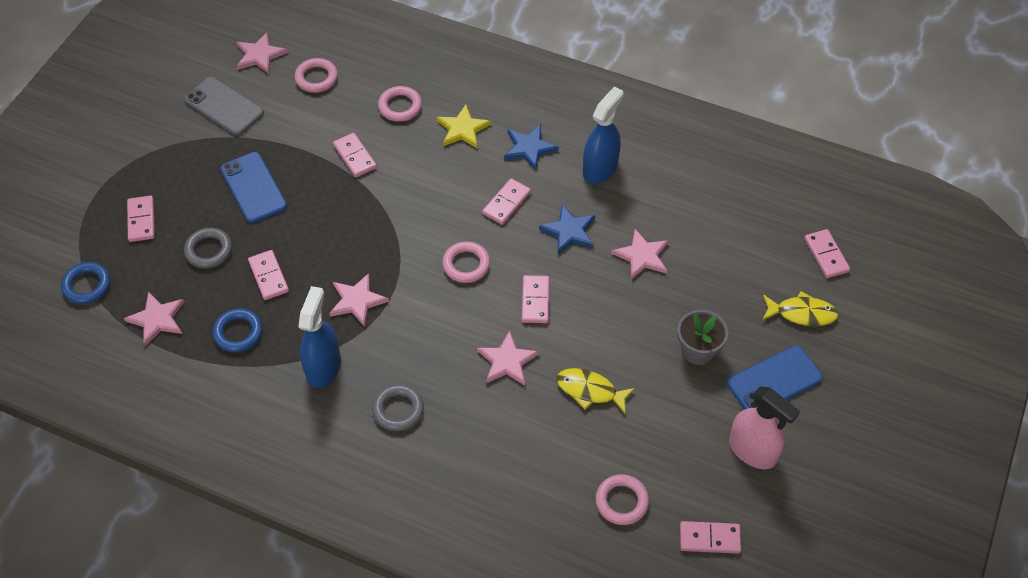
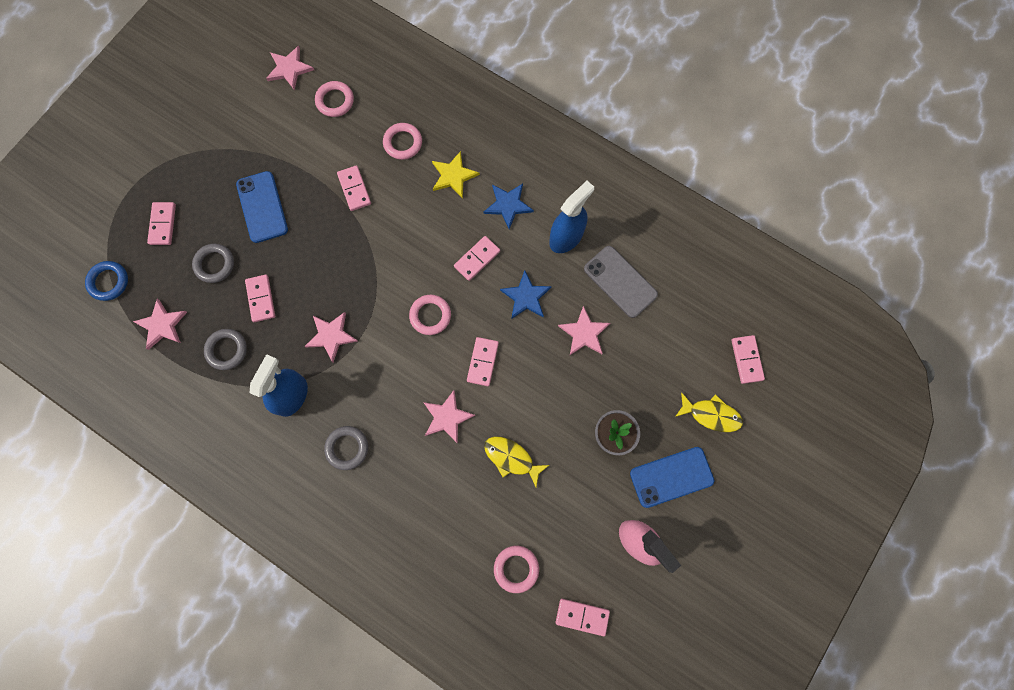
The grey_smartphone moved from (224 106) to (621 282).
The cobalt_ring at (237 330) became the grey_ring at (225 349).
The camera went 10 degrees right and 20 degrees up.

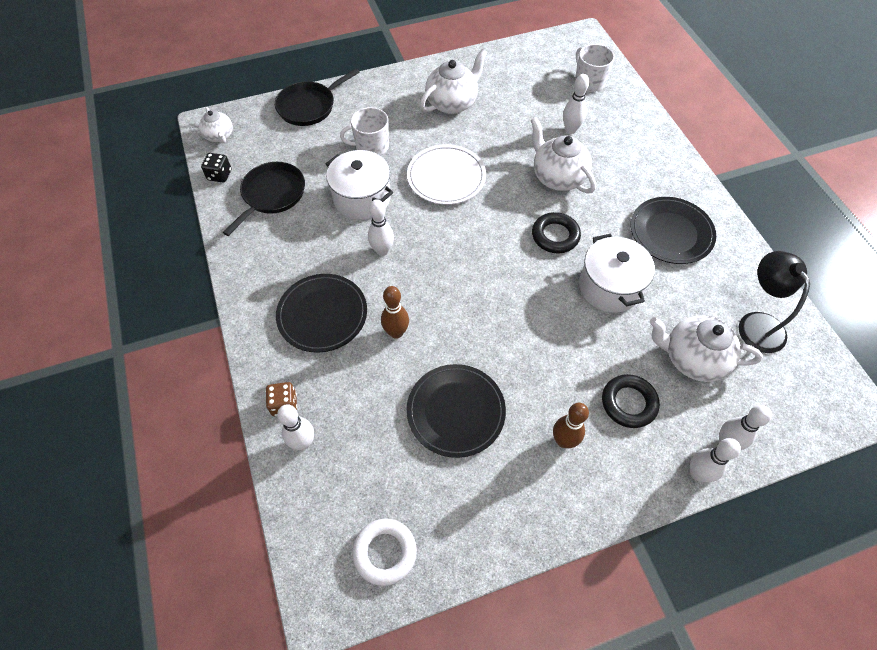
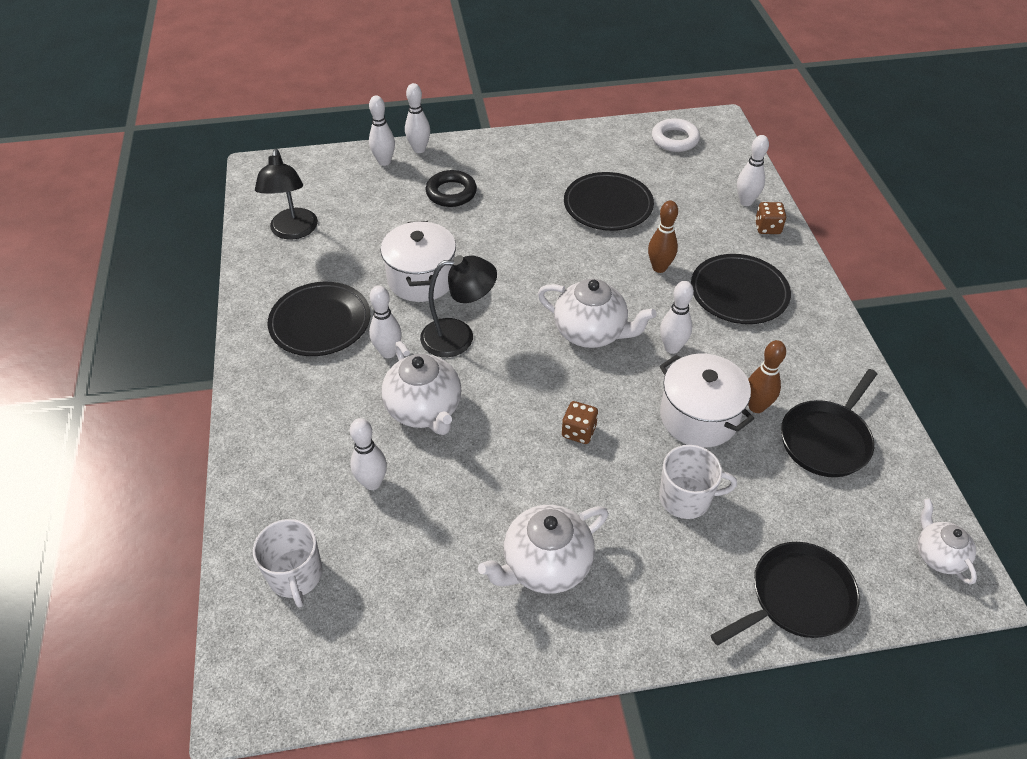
The ebony_dice at (216 167) disappeared.
The snow-white_plate at (446 174) was replaced by the dark_brown_dice at (580 422).
The ebony_ring at (556 232) was replaced by the ebony_desk_lamp at (458 306).
The dark_brown_tenpin moved from (571 425) to (767 376).
The snow-white_teapot moved from (706 349) to (597 313).
The snow-white_tenpin at (385 321) appeared.
The camera went 170 degrees left and 10 degrees down.

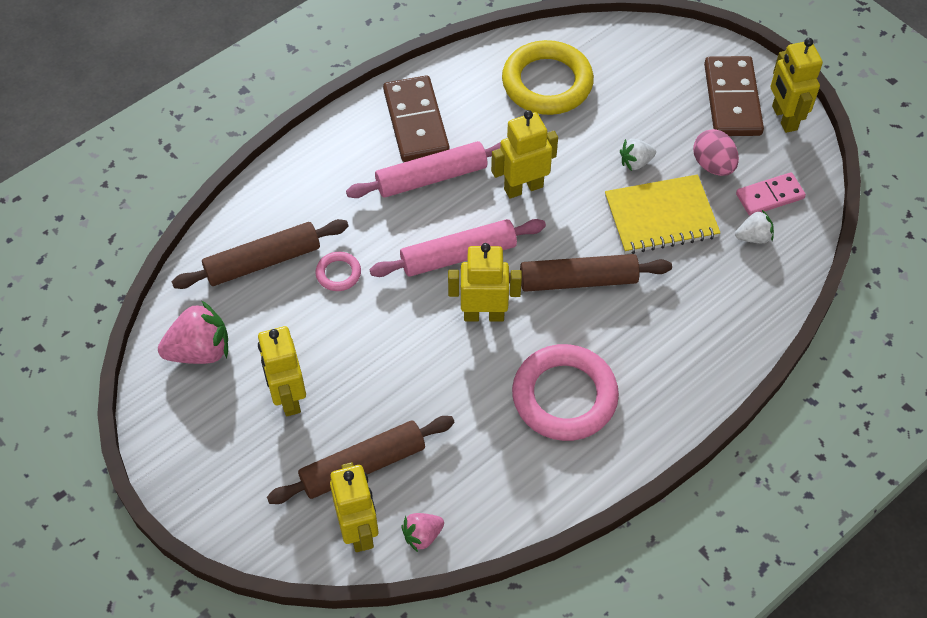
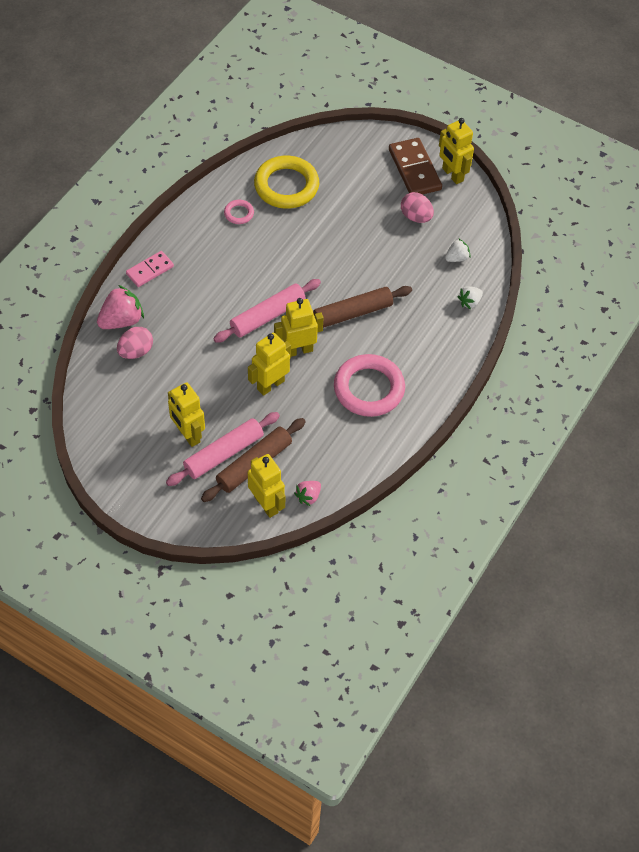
The rosy_berry moved from (193 332) to (120 307).
The dark_brown_pastry_roller at (260 254) was replaced by the rosy_egg_shape at (135 343).
The rosy_ring moved from (338 271) to (239 212).
The rosy_pastry_roller moved from (423 169) to (223 449).
The dark_brown_domino_piece at (416 118) disappeared.
The bright_yellow_robot_figure moved from (524 154) to (269 364).
The bright_yellow_notebook at (662 214) disappeared.
The snow-white_berry moved from (638 155) to (470 297).
The rosy_domino_piece moved from (771 194) to (150 269).
The camera went 20 degrees left and 0 degrees up.

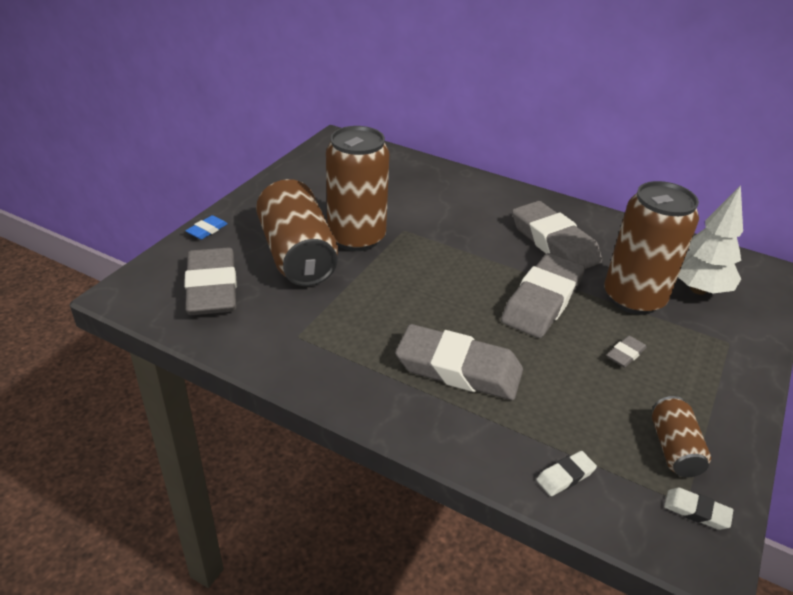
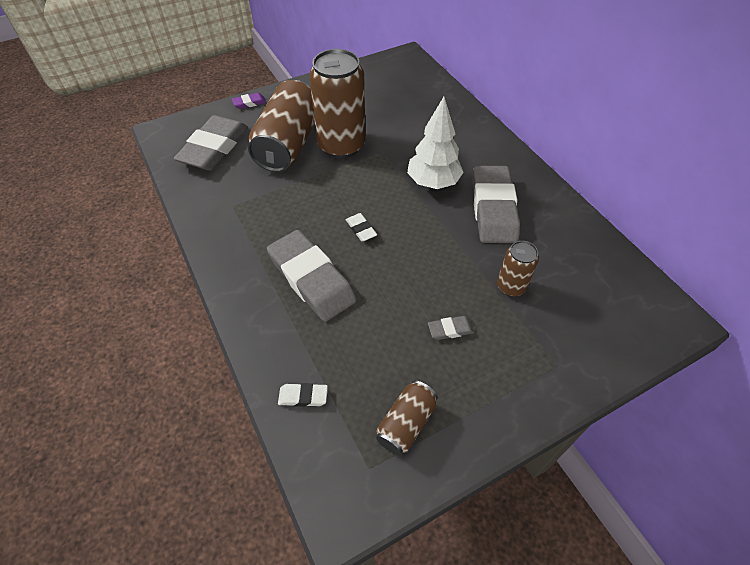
The cobalt_gum_eraser at (206 227) became the violet_gum_eraser at (249 101).
The grey_gum_eraser at (543 295) disappeared.
The dark_brown_can at (651 248) changed to 0.50 times the size.
The snow-white_gum_eraser moved from (698 509) to (361 227).
The snow-white_fir_tree moved from (710 240) to (435 143).
The camera went 35 degrees right and 15 degrees up.

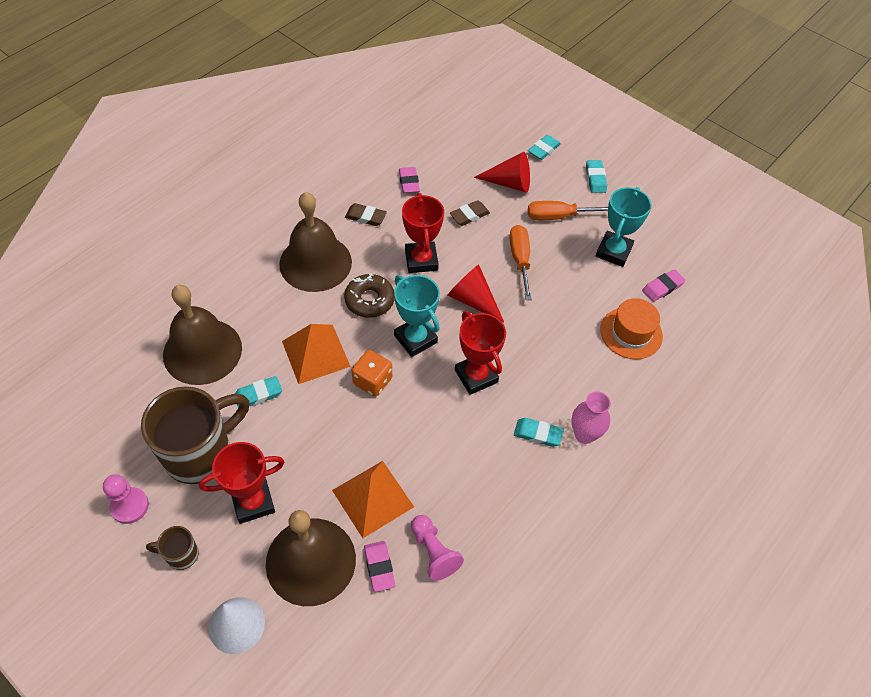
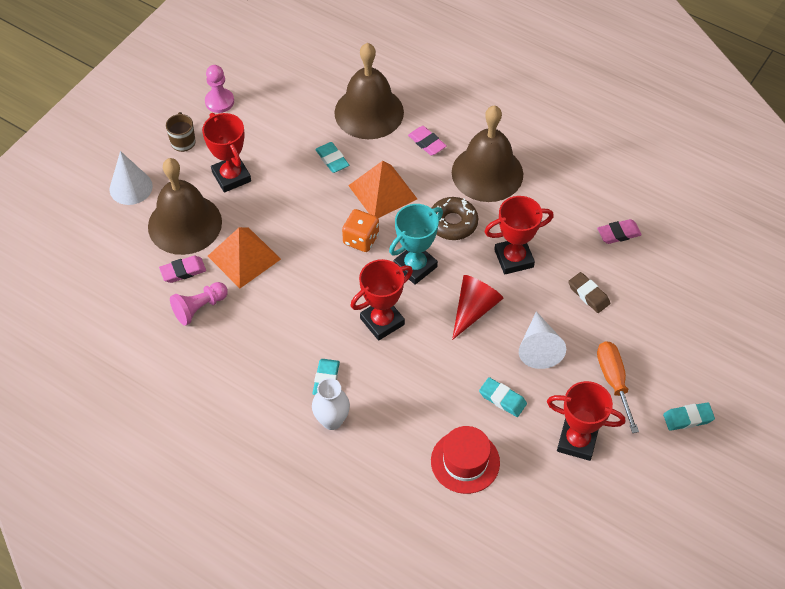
The dark_brown_mug at (195 435) disappeared.
The dark_brown_gum_eraser at (366 214) disappeared.
The red_cone at (502 172) disappeared.
The orange_screwdriver at (520 262) was replaced by the snow-white_cone at (542 340).
The aqua_gum_eraser moved from (544 147) to (503 397).
The rosy_flower_vase at (591 417) became the snow-white_flower_vase at (331 404).
The aqua_prize_cup at (624 227) became the red_prize_cup at (586 421).
The orange_tall_hat at (631 328) became the red_tall_hat at (465 460).
The rosy_gum_eraser moved from (663 285) to (427 140).
The camera went 85 degrees right and 0 degrees up.

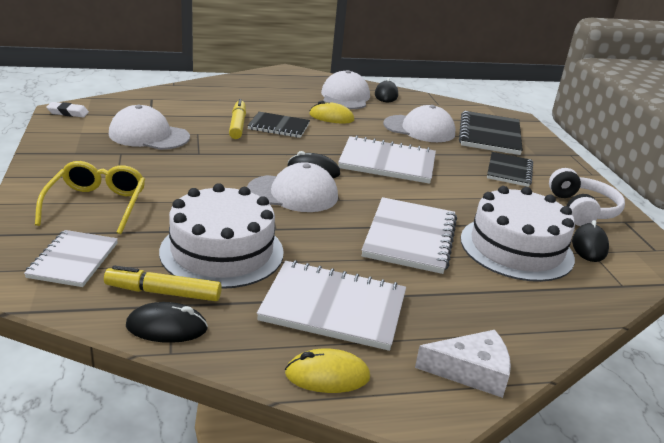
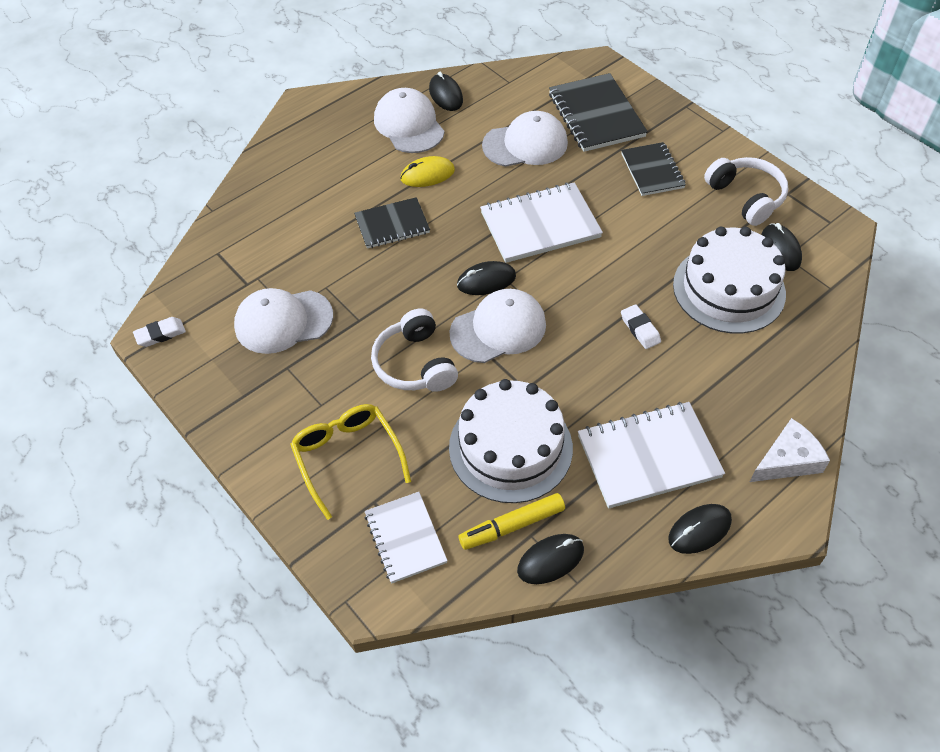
The bright_yellow_marker at (237 119) disappeared.
The bright_yellow_mouse at (327 370) became the ebony_mouse at (700 529).
The snow-white_notebook at (409 235) was replaced by the snow-white_gum_eraser at (641 326).
The snow-white_headphones at (414 350) appeared.
The camera went 25 degrees left and 25 degrees up.

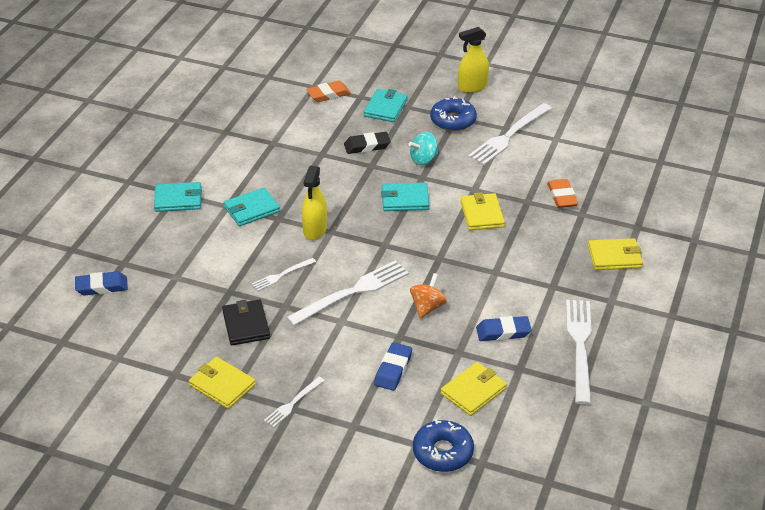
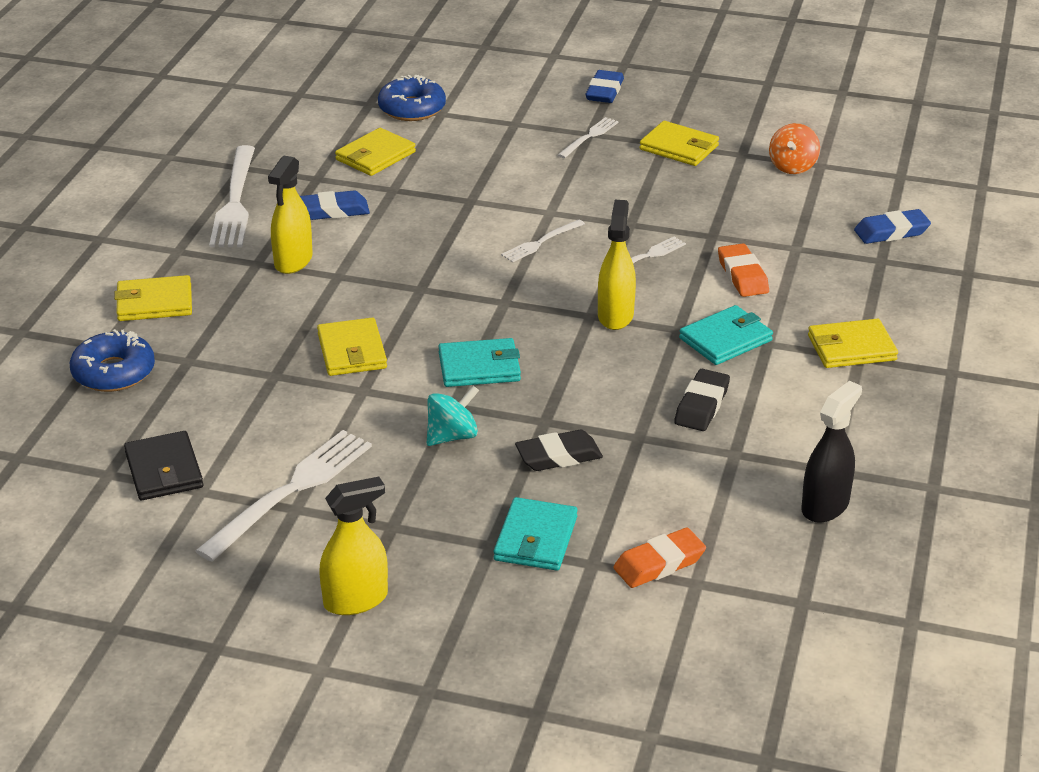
The aqua_card_wallet at (178 197) became the bright_yellow_card_wallet at (853 343).
The ebony_card_wallet moved from (246 322) to (163 465).
The snow-white_table_fork at (347 293) changed to 0.52 times the size.
The cobalt_gum_eraser moved from (393 366) to (605 86).
The orange_spinning_top moved from (428 295) to (794 148).
The cobalt_doughnut moved from (453 113) to (112 360).
The orange_gum_eraser moved from (562 193) to (743 270).
The bright_yellow_sprayer at (290 214) appeared.
The ebony_gum_eraser at (702 400) appeared.
The ebony_sprayer at (832 452) appeared.
The camera went 175 degrees right and 5 degrees down.

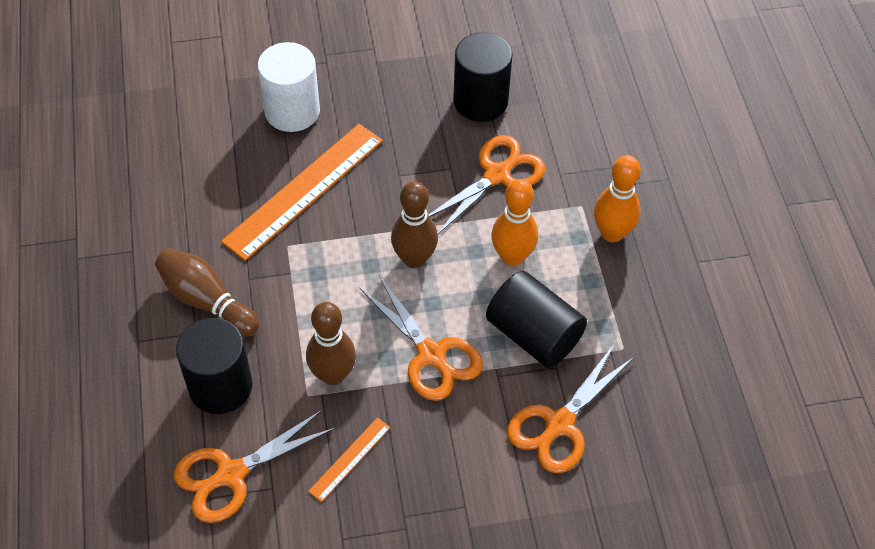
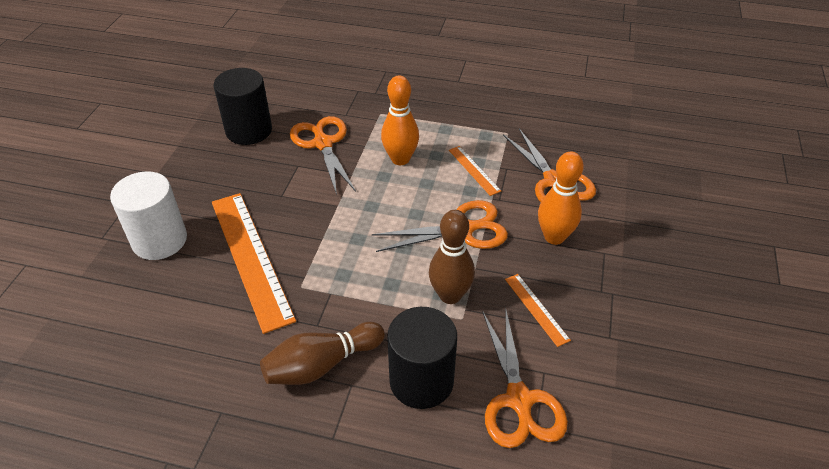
The dark_brown_tenpin at (414 224) disappeared.
The ebony_cylinder_shape at (536 319) was replaced by the orange_straightedge at (475 171).
The orange_tenpin moved from (617 198) to (561 198).
The camera went 65 degrees left and 10 degrees down.

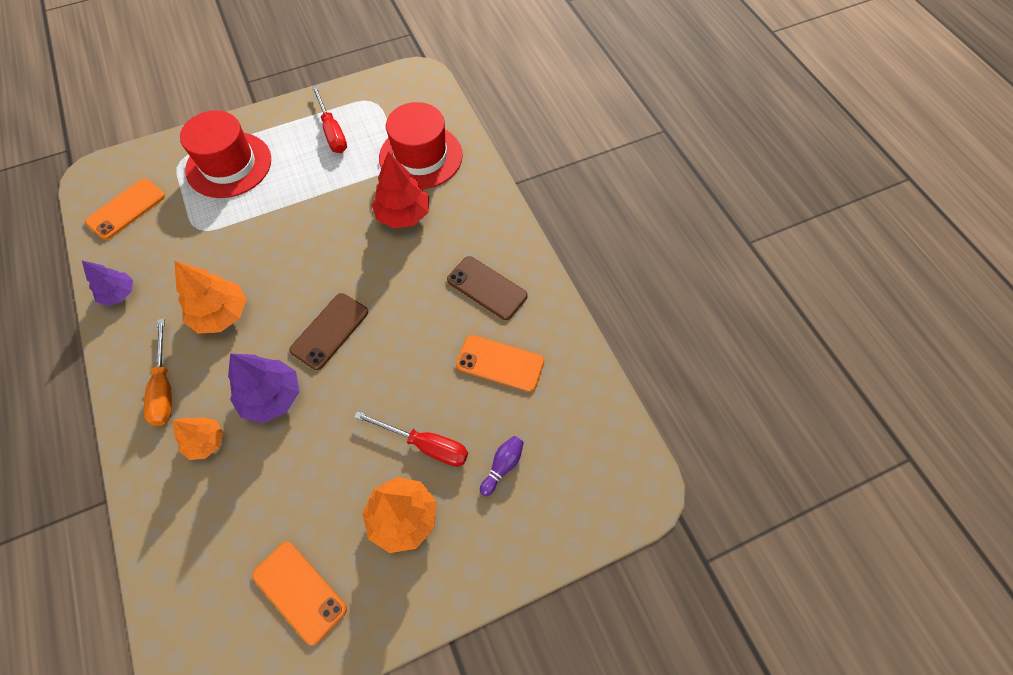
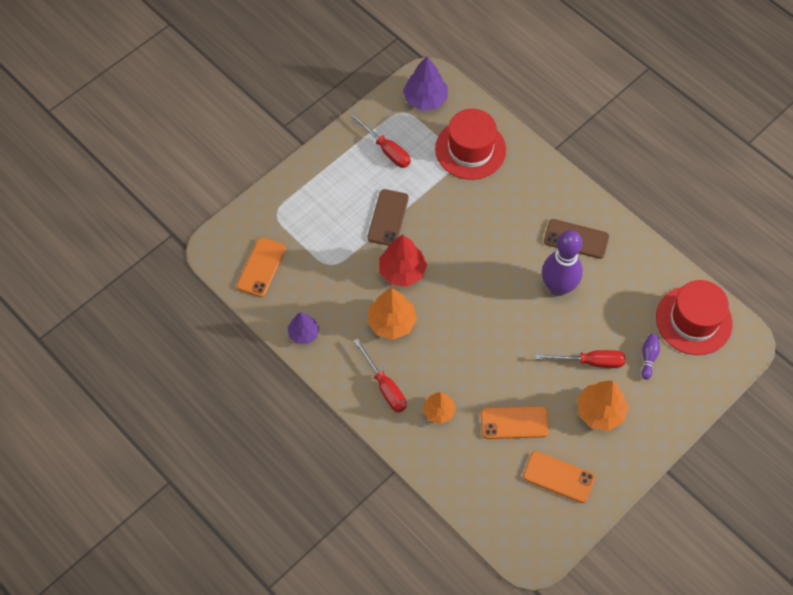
The orange_screwdriver at (158 372) became the red_screwdriver at (380 376).
The red_tall_hat moved from (225 154) to (694 317).
The violet_fir_tree moved from (263 388) to (425 83).
The dark_brown_smartphone moved from (328 331) to (388 217).
The red_fir_tree moved from (400 190) to (403 260).
The orange_smartphone moved from (500 363) to (515 422).
The violet_tenpin at (562 263) appeared.
The camera went 20 degrees left and 0 degrees up.

